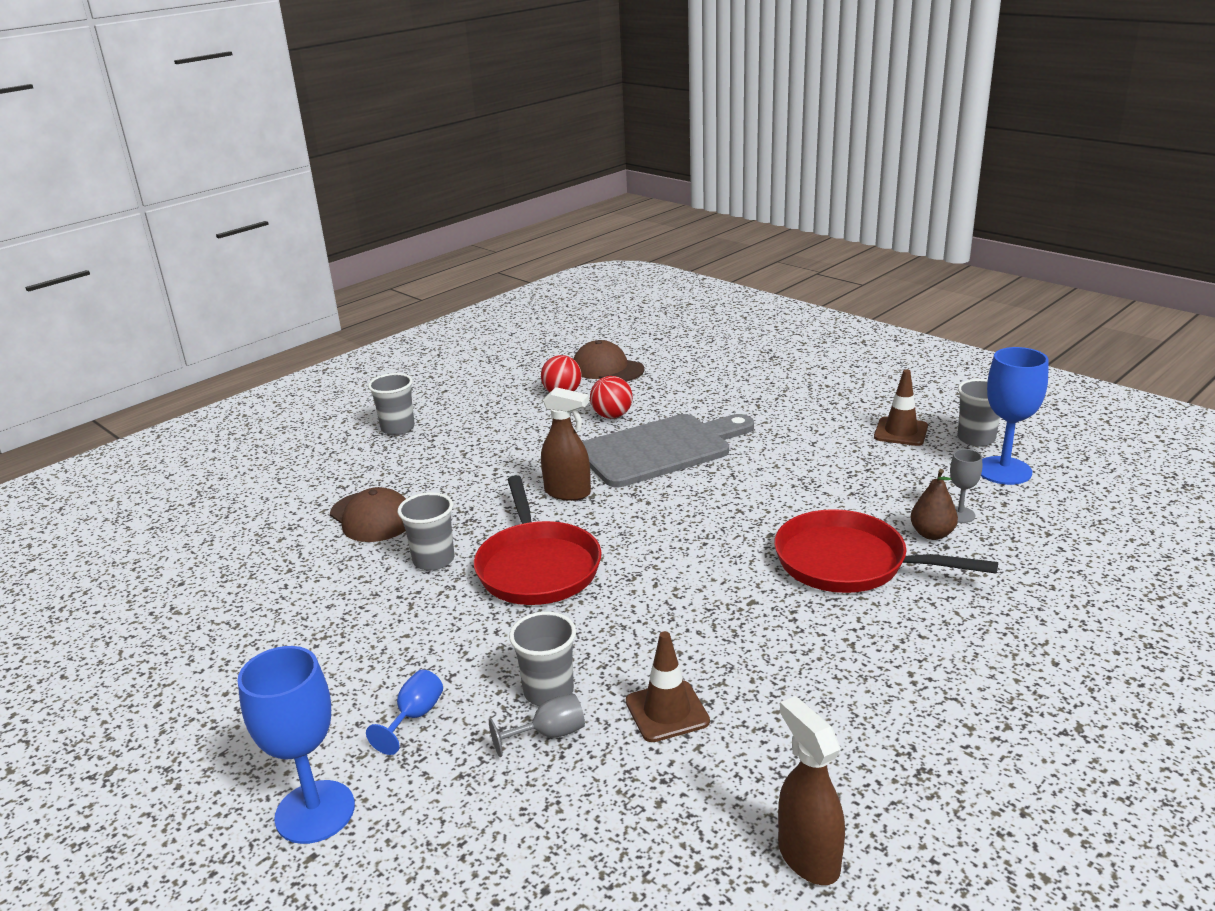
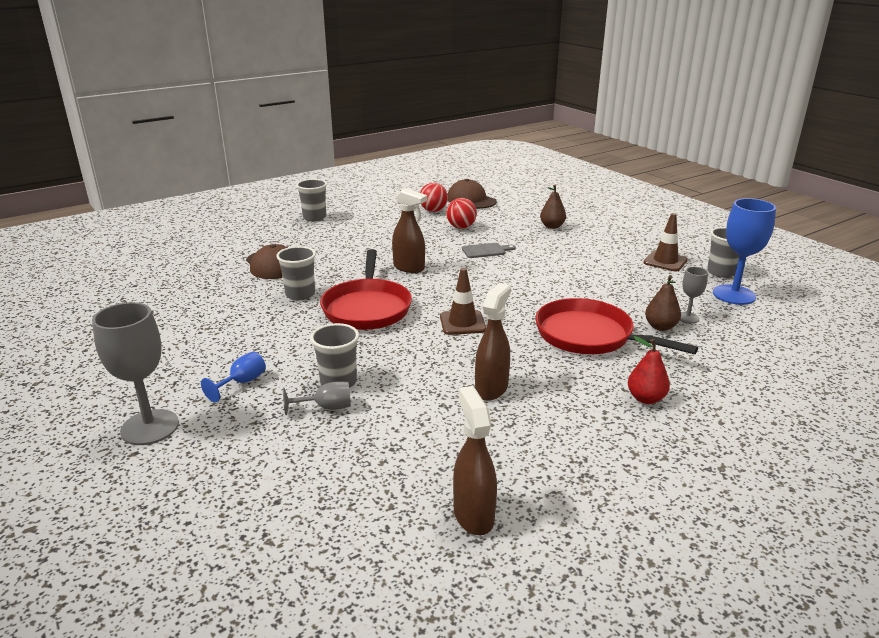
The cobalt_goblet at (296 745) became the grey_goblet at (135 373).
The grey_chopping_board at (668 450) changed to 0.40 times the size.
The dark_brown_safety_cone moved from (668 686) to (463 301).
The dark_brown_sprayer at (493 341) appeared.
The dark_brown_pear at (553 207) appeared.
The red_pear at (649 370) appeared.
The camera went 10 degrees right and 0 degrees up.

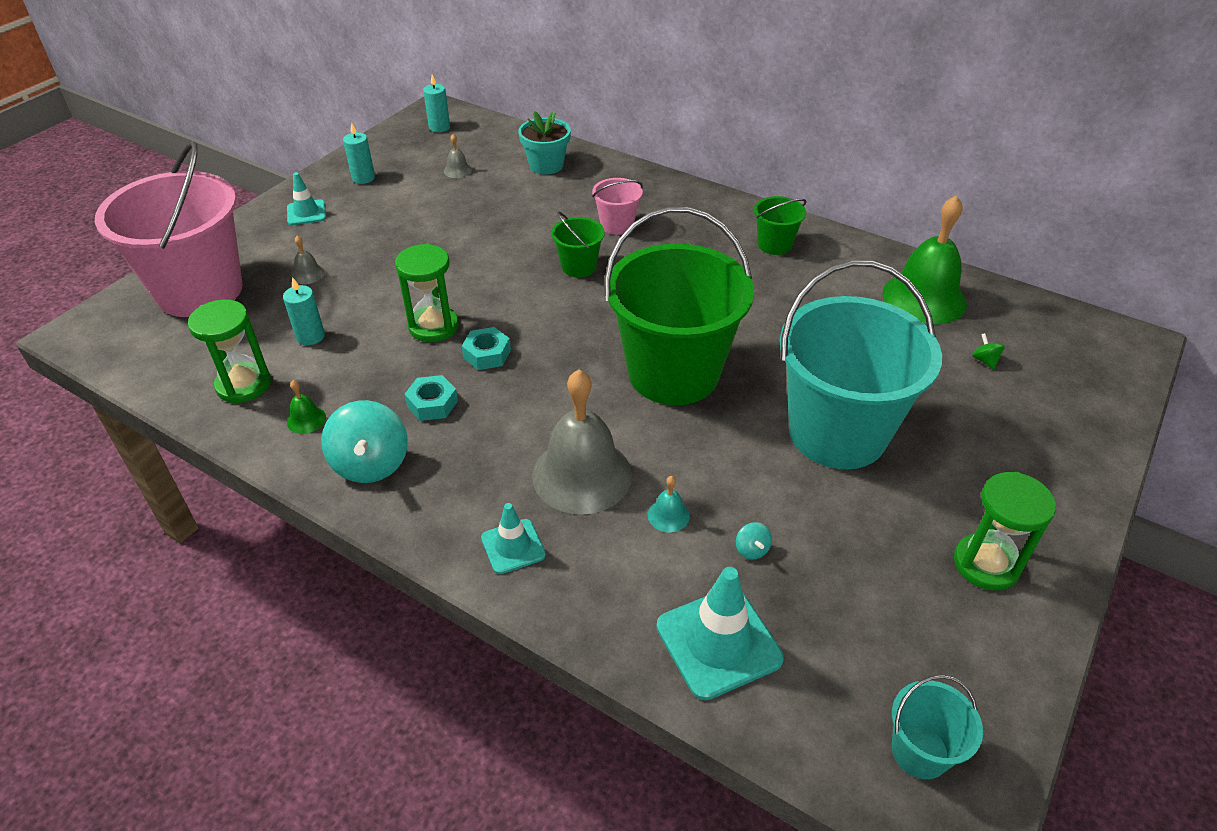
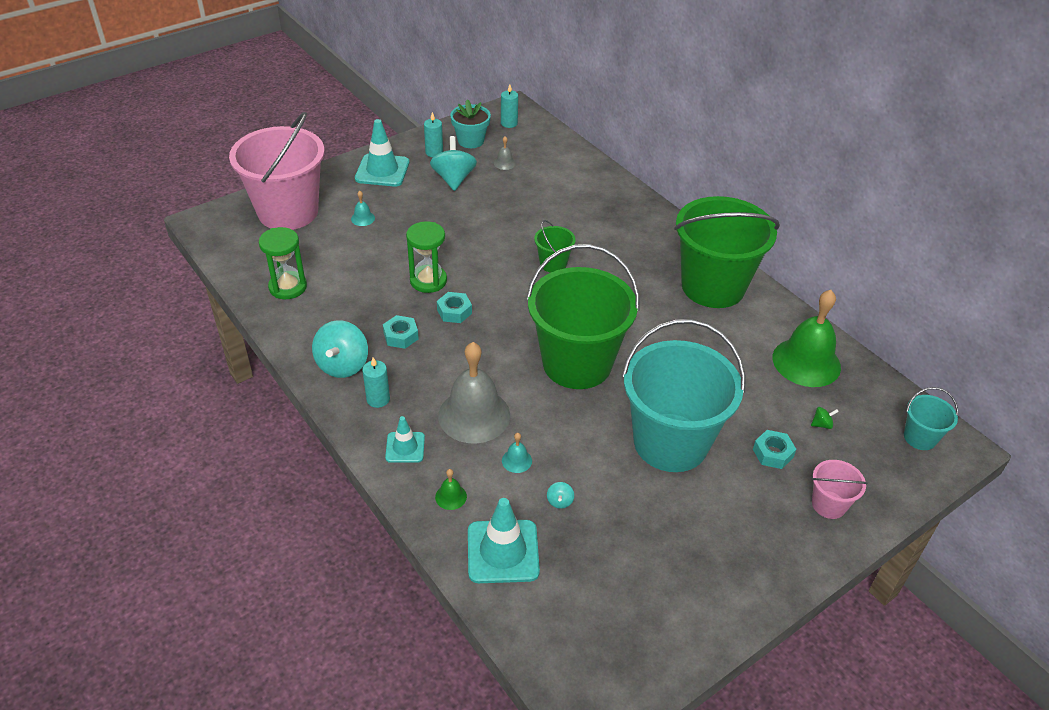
The aqua_candle moved from (304 311) to (376 382).
The aqua_safety_cone at (306 198) changed to 1.71 times the size.
The green_bell moved from (306 407) to (451 489).
The grey_bell at (308 259) became the aqua_bell at (363 208).
The aqua_flower_pot moved from (544 143) to (470 123).
The rosy_sand_bucket moved from (617 206) to (840 489).
The green_sand_bucket at (780 225) changed to 2.31 times the size.
The aqua_sand_bucket moved from (937 727) to (931 418).
The green_sand_timer at (1005 531) disappeared.
The green_spinning_top at (988 351) turned 75 degrees clockwise.
The aqua_spinning_top at (453 163) appeared.
The aqua_hex_nut at (774 449) appeared.
The camera went 20 degrees right and 0 degrees up.

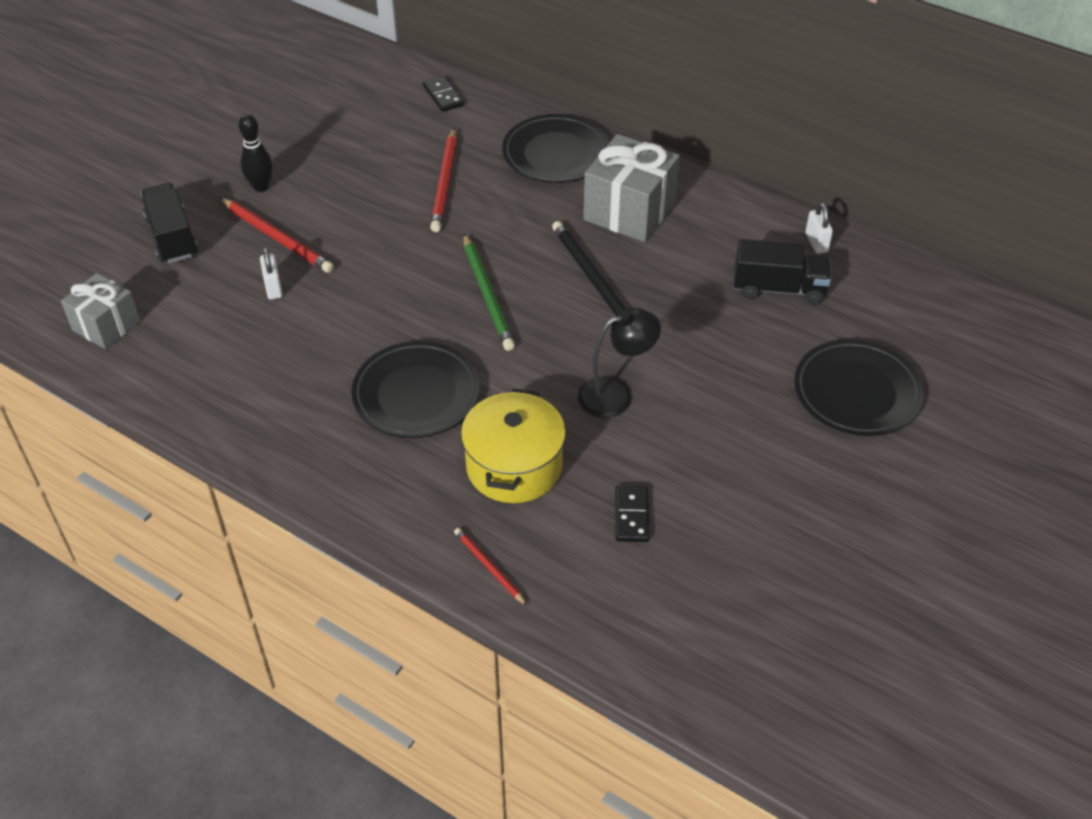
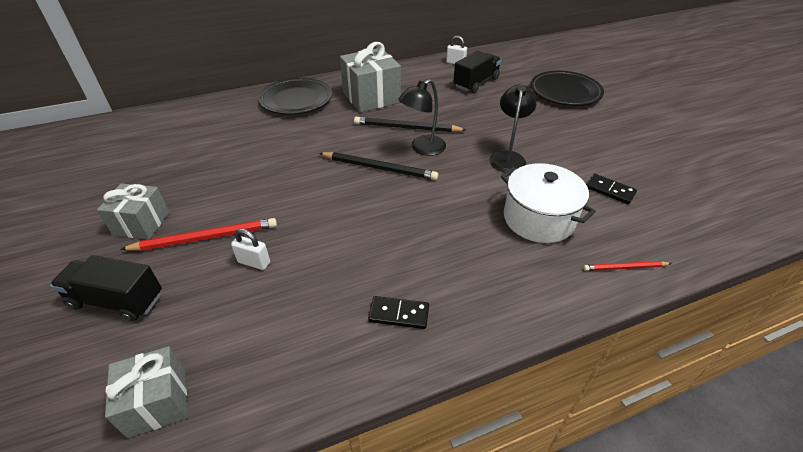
The ebony_tenpin at (256 153) was replaced by the grey_present at (133 211).
The ebony_plate at (415 389) disappeared.
The ebony_domino_piece moved from (443 94) to (398 312).
The red_lead_pencil at (443 180) disappeared.
The bright_yellow_stockpot at (513 445) became the snow-white_stockpot at (548 203).
The green_lead_pencil at (489 292) became the ebony_lead_pencil at (378 166).
The ebony_desk_lamp at (422 117) appeared.
The camera went 55 degrees left and 5 degrees down.

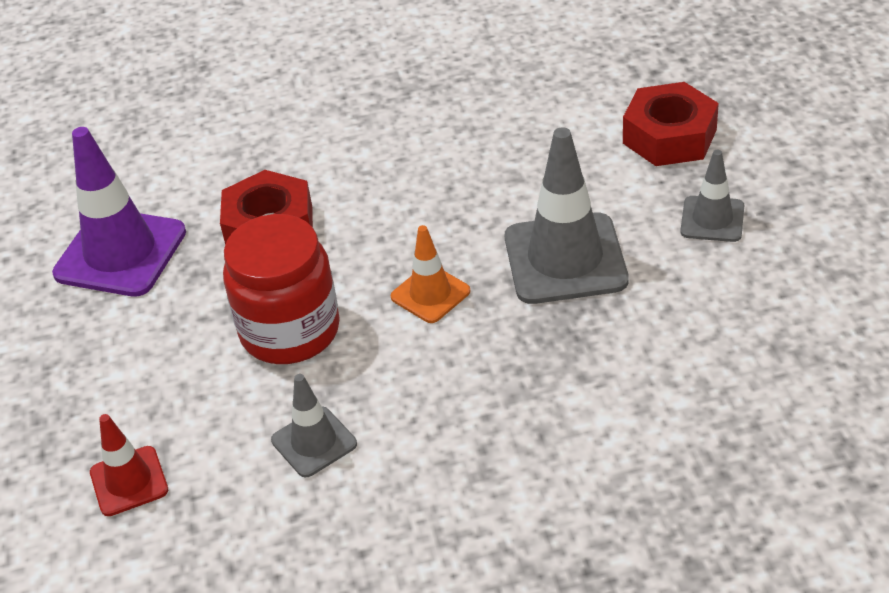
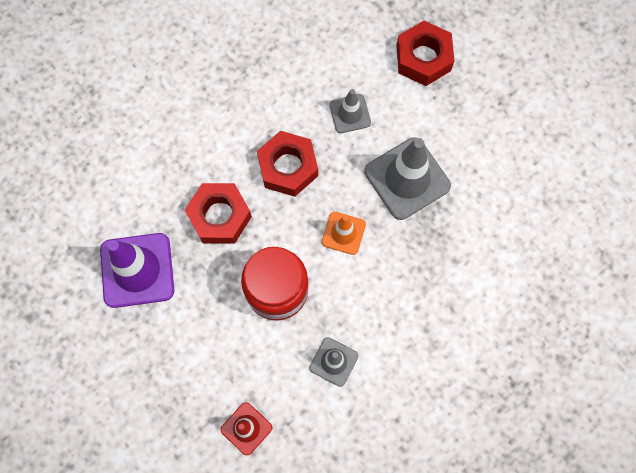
The grey_safety_cone moved from (712 196) to (350 111).
The red_hex_nut at (287 164) appeared.
The camera went 30 degrees left and 30 degrees up.

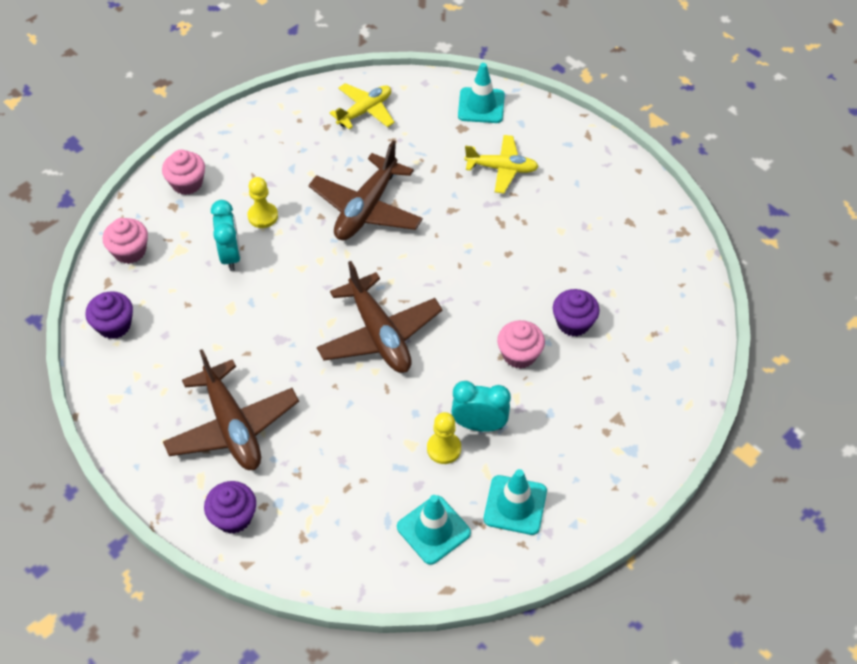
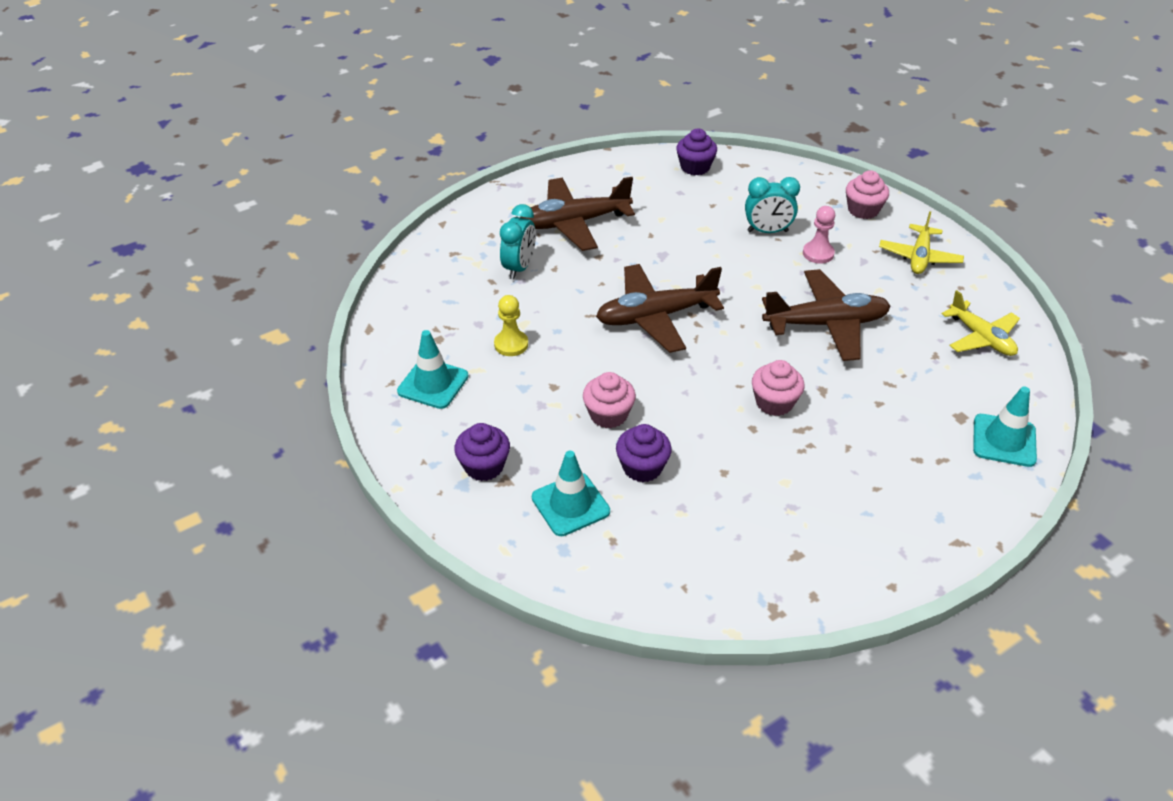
The rosy_fairy_cake moved from (125 241) to (778 388).
The violet_fairy_cake moved from (230 507) to (482 452).
The bright_yellow_chess_pawn at (262 202) became the rosy_chess_pawn at (819 235).
The dark_brown_plane at (365 190) turned 135 degrees clockwise.
The aqua_safety_cone moved from (434 530) to (571 493).
The aqua_bedside_clock moved from (481 406) to (518 241).
The bright_yellow_plane moved from (501 164) to (921 242).
The camera went 100 degrees right and 10 degrees down.

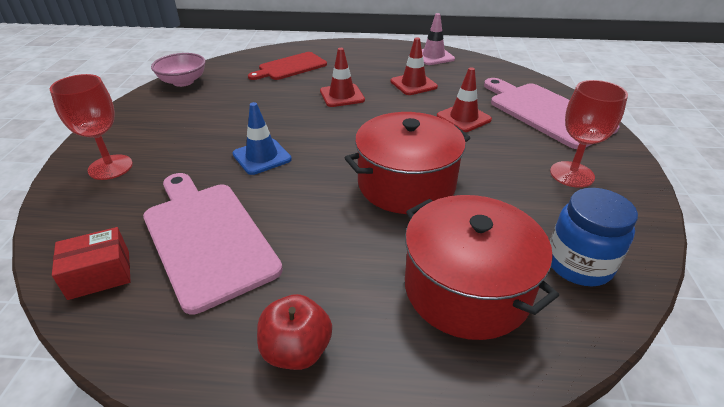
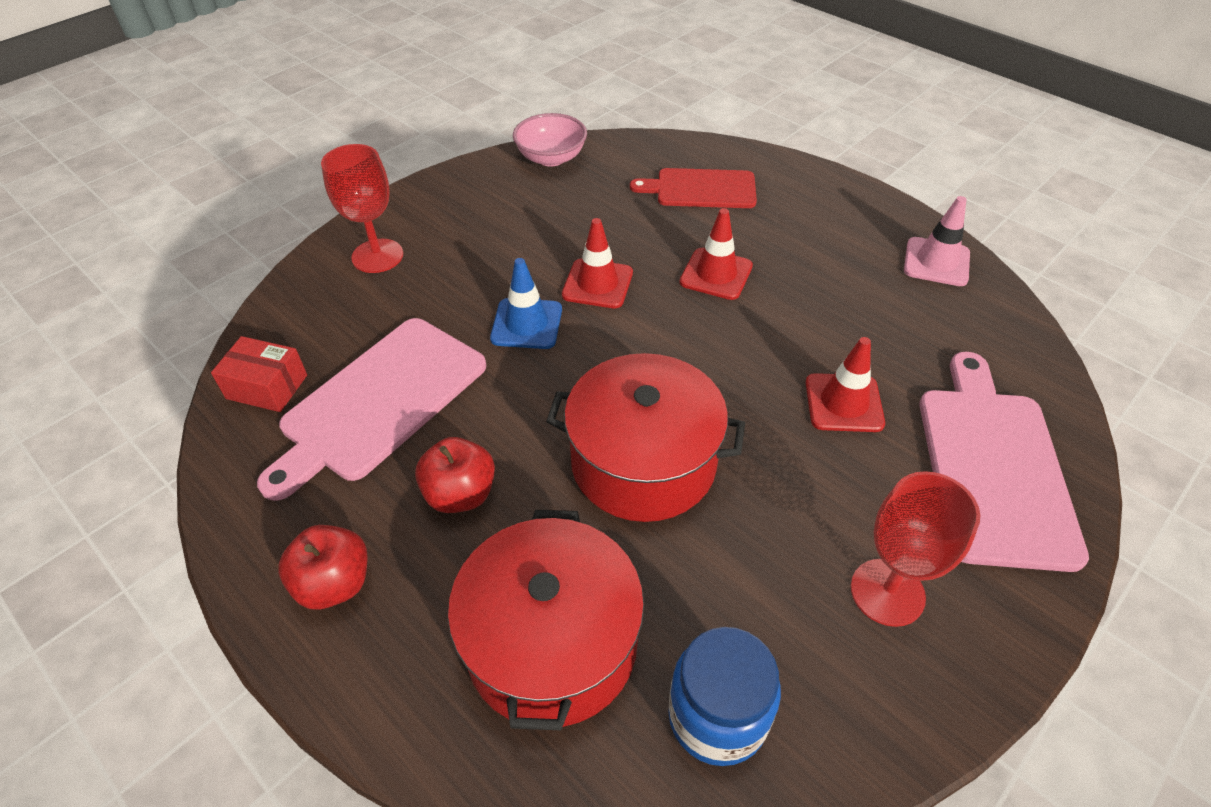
The rosy_chopping_board at (213 243) turned 150 degrees counterclockwise.
The red_safety_cone moved from (414 66) to (597 263).
The red_apple_fruit at (455 475) appeared.
The camera went 40 degrees right and 10 degrees up.

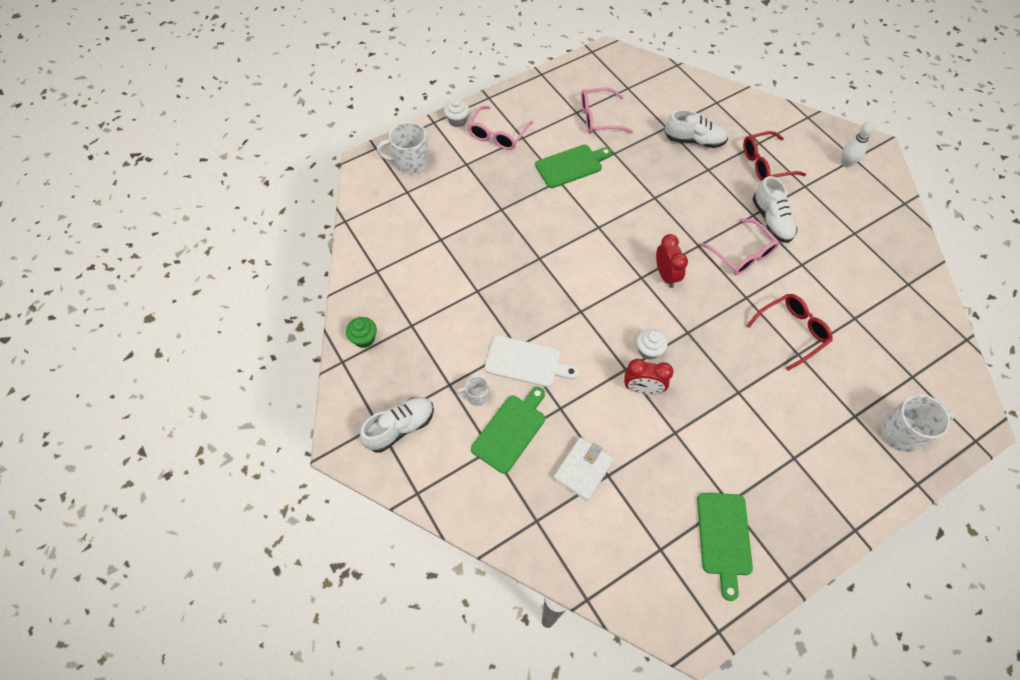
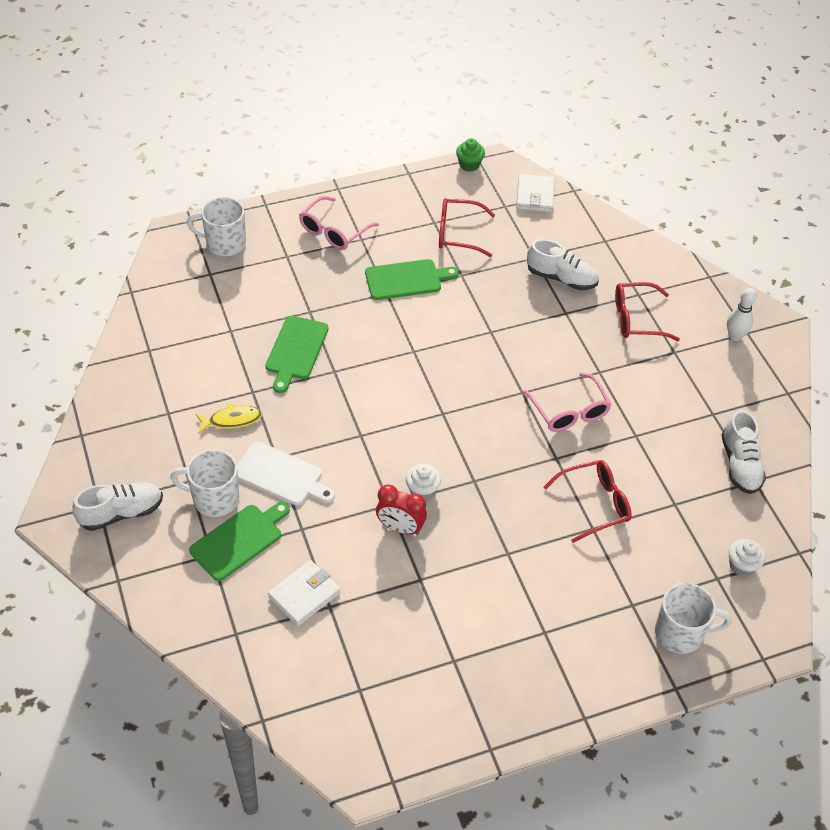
The green_fairy_cake moved from (361 332) to (470 155).
The snow-white_fairy_cake moved from (456 112) to (746 558).
The snow-white_mug at (472 391) changed to 1.87 times the size.
The rosy_spectacles at (607 111) became the red_spectacles at (467 227).
The red_bedside_clock at (672 261) disappeared.
The green_chopping_board moved from (725 547) to (297 354).
The snow-white_lace-up_shoe moved from (775 209) to (744 452).
The bright_yellow_fish at (229 418) appeared.
The snow-white_card_wallet at (535 193) appeared.
The camera went 10 degrees right and 10 degrees down.

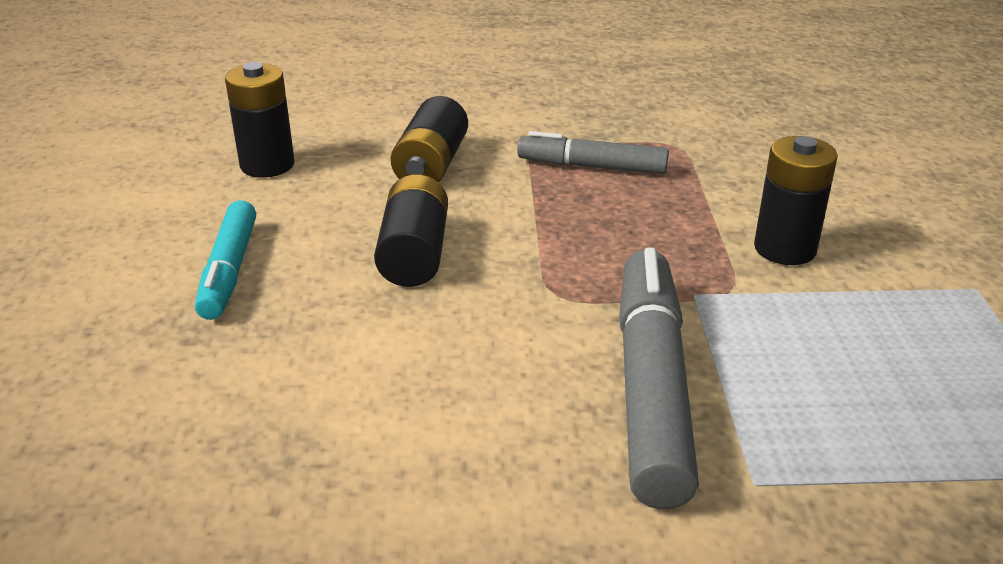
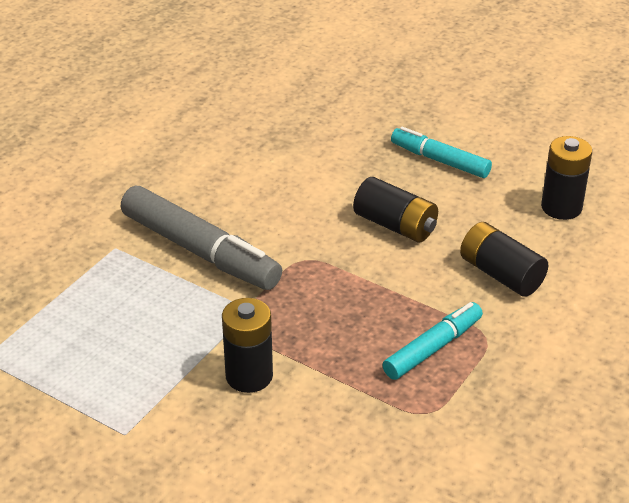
The grey_marker at (593 152) became the aqua_marker at (432 341).
The camera went 125 degrees right and 5 degrees up.

